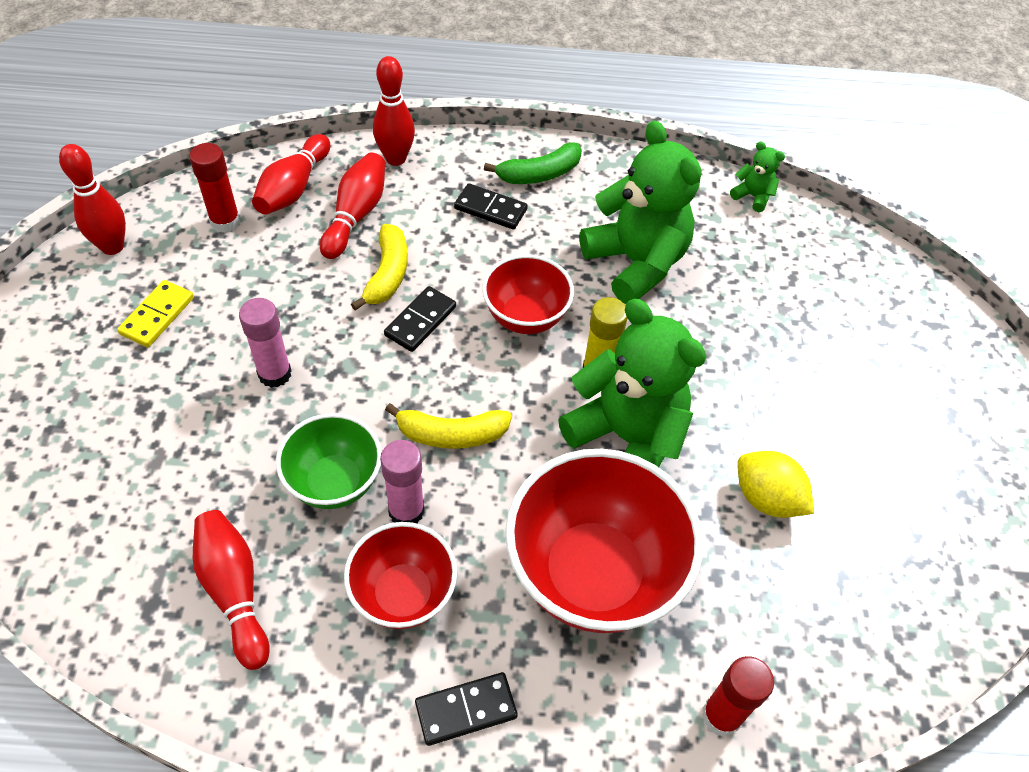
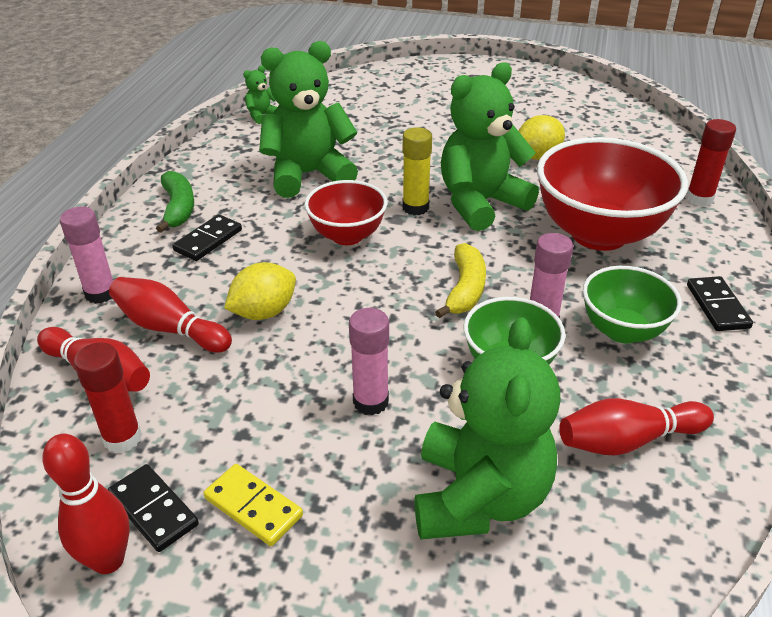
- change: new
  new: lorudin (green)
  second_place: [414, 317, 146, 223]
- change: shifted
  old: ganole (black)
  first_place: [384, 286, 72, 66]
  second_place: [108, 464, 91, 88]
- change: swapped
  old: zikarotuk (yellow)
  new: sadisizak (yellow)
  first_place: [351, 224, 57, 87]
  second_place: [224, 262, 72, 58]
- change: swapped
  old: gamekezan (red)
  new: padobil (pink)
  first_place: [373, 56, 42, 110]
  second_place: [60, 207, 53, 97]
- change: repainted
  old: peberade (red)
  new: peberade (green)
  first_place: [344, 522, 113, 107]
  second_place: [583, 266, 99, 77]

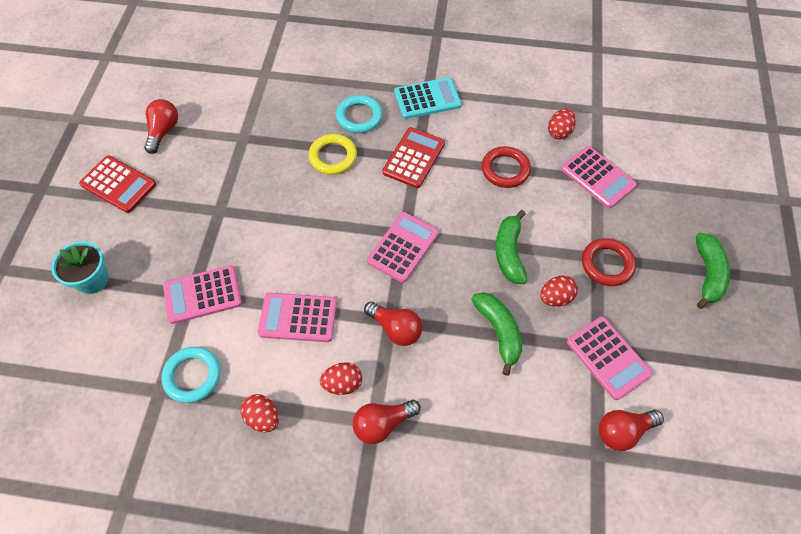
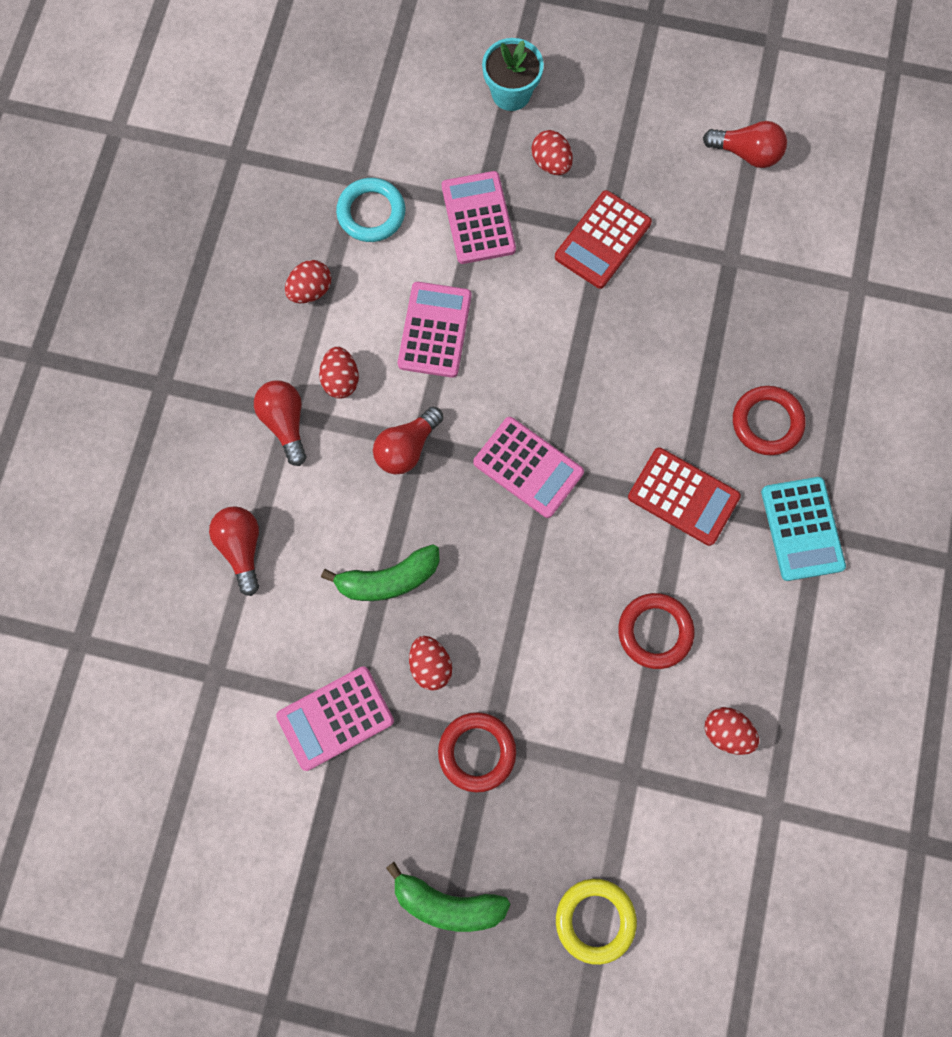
- change: gone
  old: zikarotuk (green)
  first_place: [496, 210, 31, 74]
- change: gone
  old: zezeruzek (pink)
  first_place: [561, 146, 76, 62]
- change: new
  new: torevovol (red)
  second_place: [531, 130, 42, 45]
- change: shifted
  old: zezeruzek (red)
  first_place: [79, 155, 77, 58]
  second_place: [555, 190, 97, 99]
- change: shifted
  old: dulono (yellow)
  first_place: [308, 134, 49, 41]
  second_place: [556, 879, 81, 86]
- change: shifted
  old: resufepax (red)
  first_place: [599, 410, 65, 41]
  second_place: [209, 506, 50, 90]
- change: repainted
  old: dulono (turquoise)
  new: dulono (red)
  first_place: [336, 95, 47, 38]
  second_place: [733, 386, 73, 69]

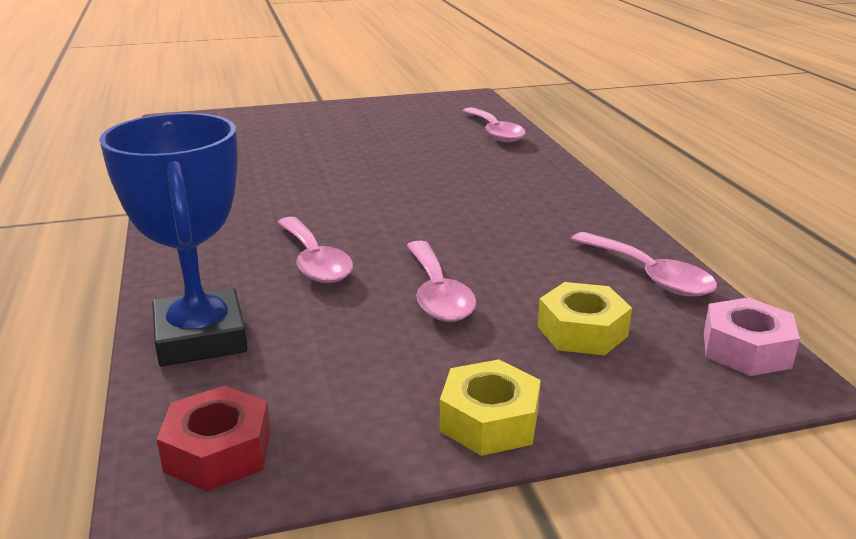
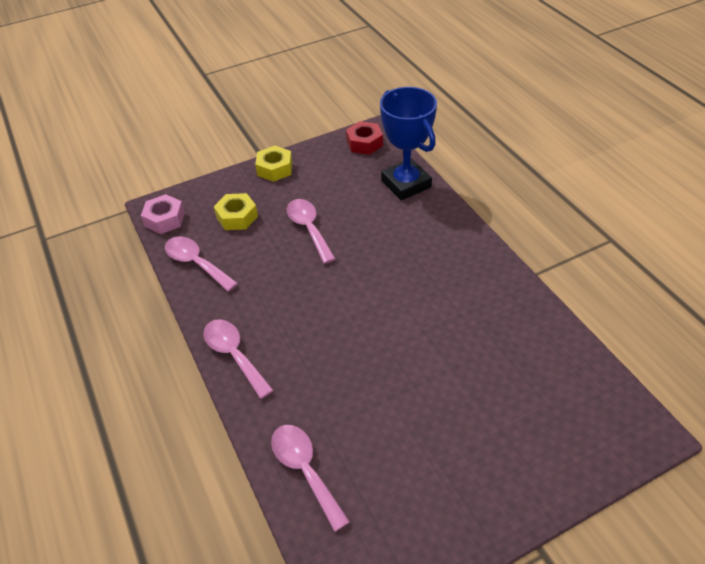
- change: shifted
  old: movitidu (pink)
  first_place: [277, 217, 76, 66]
  second_place: [203, 319, 71, 80]

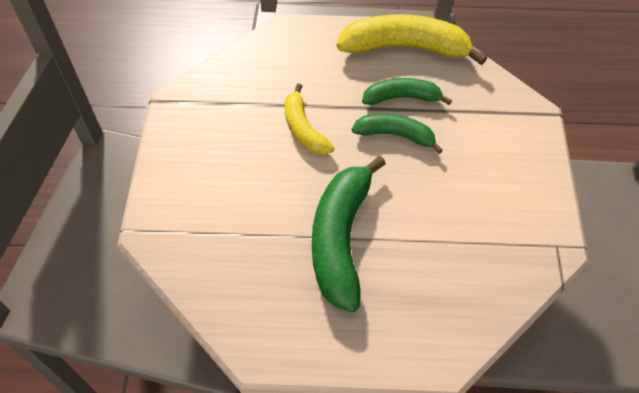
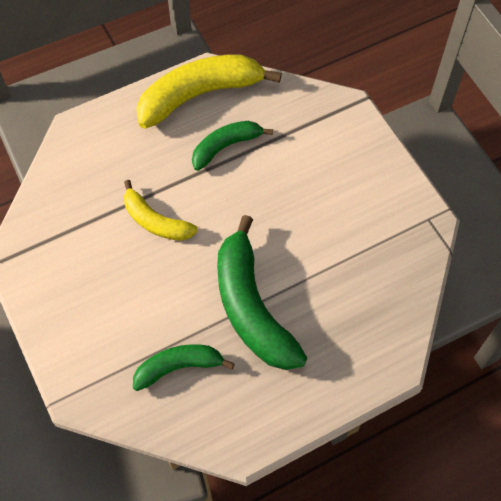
- change: shifted
  old: zikarotuk (green)
  first_place: [352, 114, 91, 40]
  second_place: [133, 344, 102, 47]

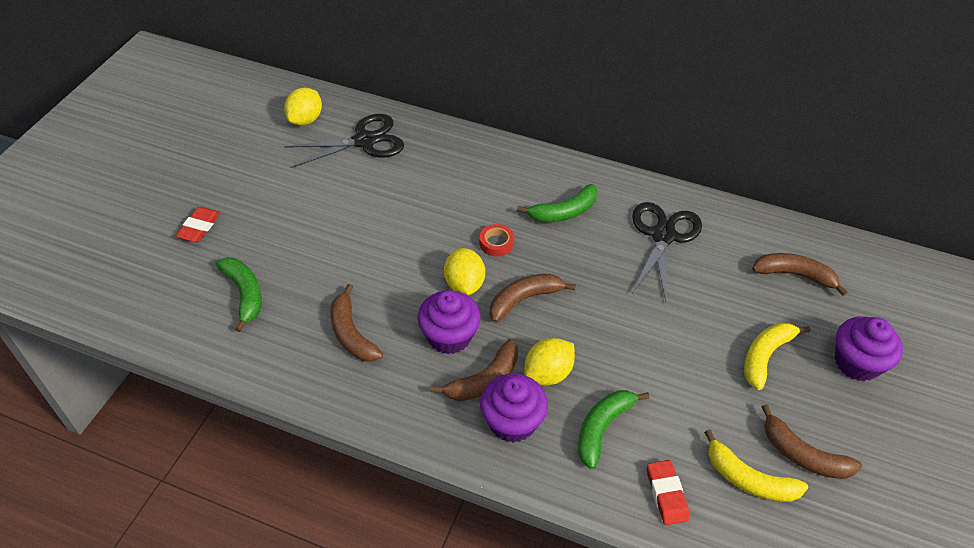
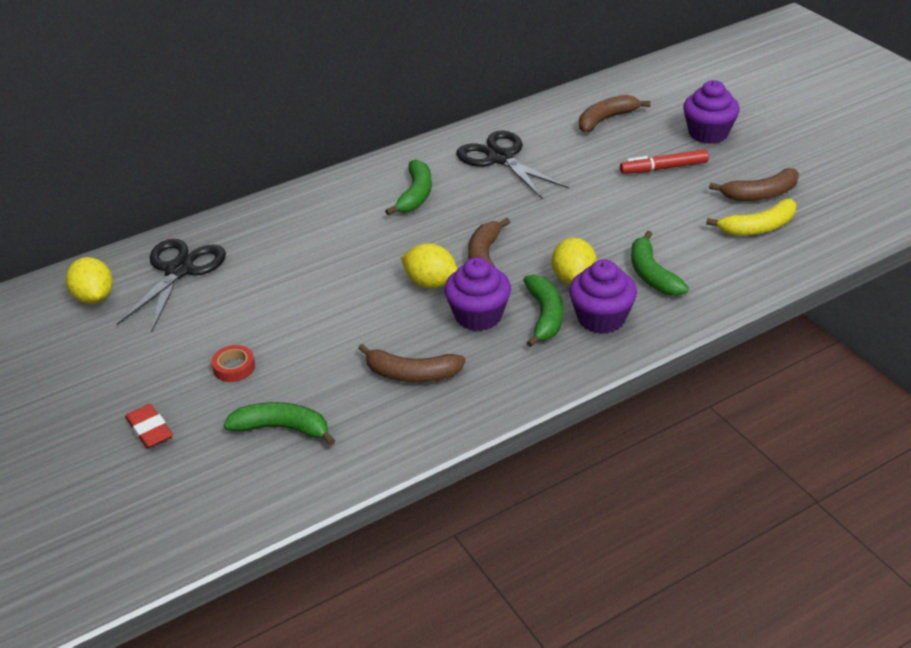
- change: gone
  old: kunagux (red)
  first_place: [647, 460, 42, 65]
- change: shifted
  old: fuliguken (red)
  first_place: [480, 224, 34, 33]
  second_place: [211, 345, 44, 37]
- change: swapped
  old: zikarotuk (yellow)
  new: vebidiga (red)
  first_place: [744, 323, 66, 67]
  second_place: [620, 149, 89, 25]
- change: repainted
  old: zikarotuk (brown)
  new: zikarotuk (green)
  first_place: [430, 339, 88, 62]
  second_place: [523, 274, 40, 73]

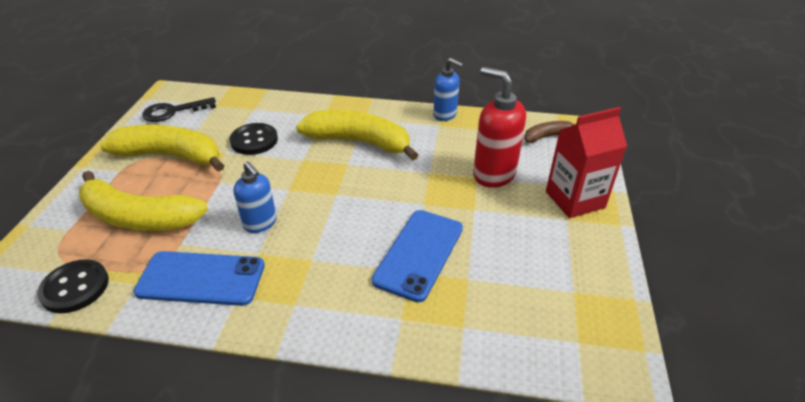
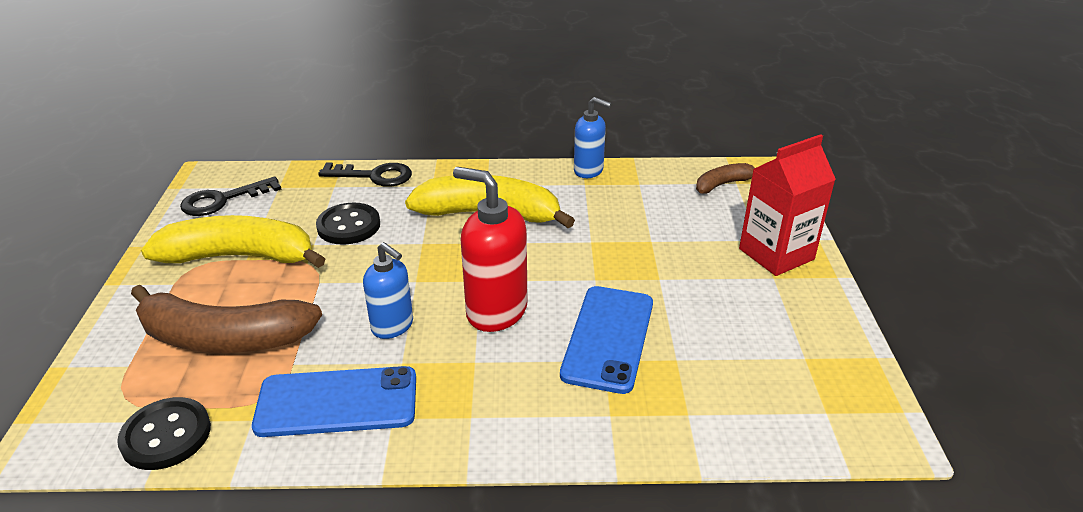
- change: new
  new: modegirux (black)
  second_place: [318, 162, 94, 25]
- change: shifted
  old: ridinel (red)
  first_place: [473, 67, 53, 121]
  second_place: [453, 167, 75, 165]
- change: repainted
  old: zikarotuk (yellow)
  new: zikarotuk (brown)
  first_place: [79, 171, 129, 60]
  second_place: [131, 285, 191, 68]

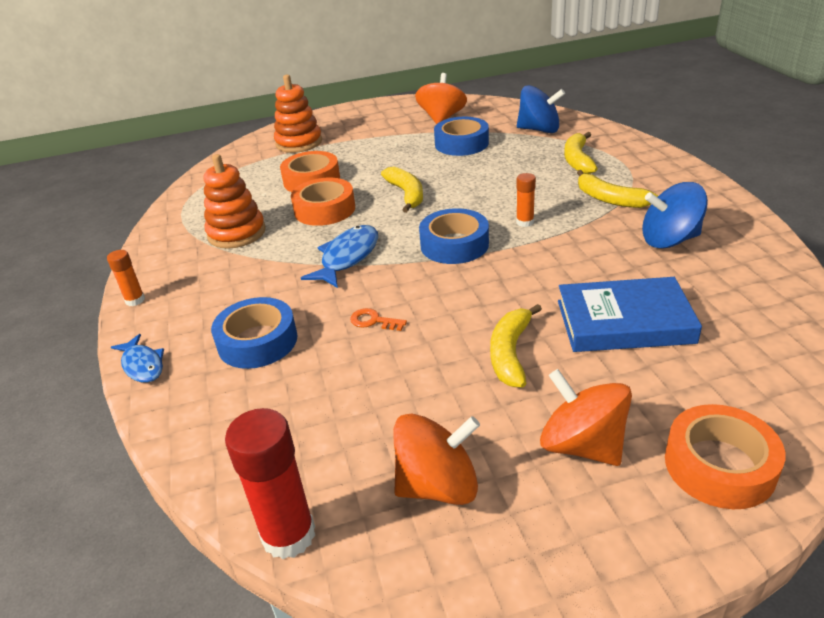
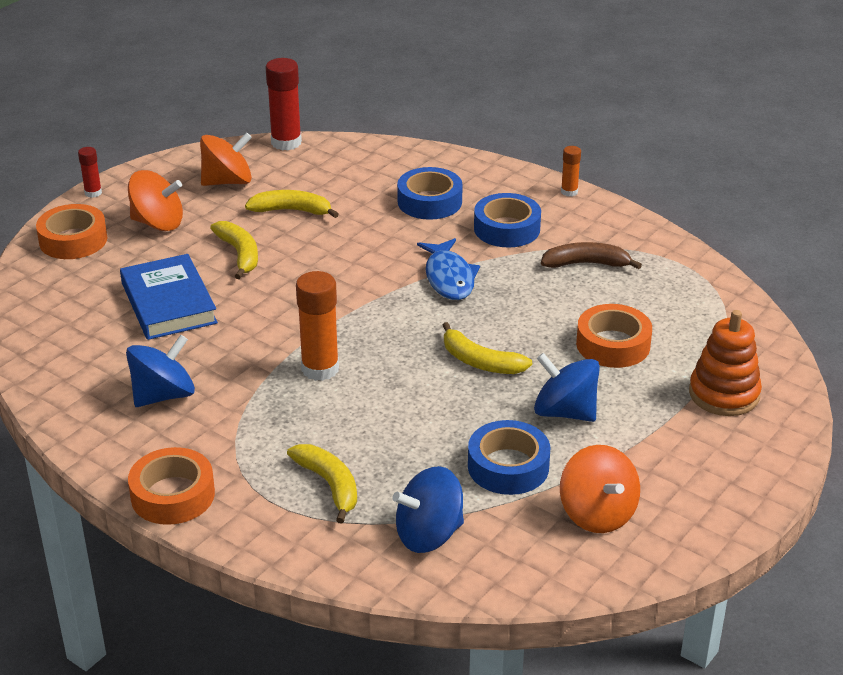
- change: gone
  old: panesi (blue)
  first_place: [111, 334, 53, 49]
- change: gone
  old: modegirux (orange)
  first_place: [350, 308, 57, 23]
- change: new
  new: padobil (red)
  second_place: [78, 147, 24, 51]
- change: new
  new: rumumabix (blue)
  second_place: [534, 353, 66, 69]
- change: shifted
  old: fuliguken (orange)
  first_place: [291, 178, 64, 48]
  second_place: [128, 447, 87, 78]
- change: shifted
  old: fuliguken (blue)
  first_place: [419, 208, 70, 56]
  second_place: [474, 193, 67, 54]
- change: shifted
  old: zikarotuk (yellow)
  first_place: [577, 170, 81, 38]
  second_place: [245, 190, 94, 28]
- change: swapped
  old: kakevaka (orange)
  new: zikarotuk (brown)
  first_place: [204, 154, 62, 95]
  second_place: [541, 242, 101, 27]
- change: rotated
  old: rumumabix (orange)
  first_place: [393, 414, 87, 91]
  second_place: [200, 132, 52, 54]
  degrees: -150
- change: rotated
  old: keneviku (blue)
  first_place: [558, 277, 144, 75]
  second_place: [120, 254, 98, 86]
  degrees: -75
- change: scaled
  old: padobil (orange)
  first_place: [516, 173, 20, 54]
  second_place: [296, 271, 43, 110]
  factor: 1.87

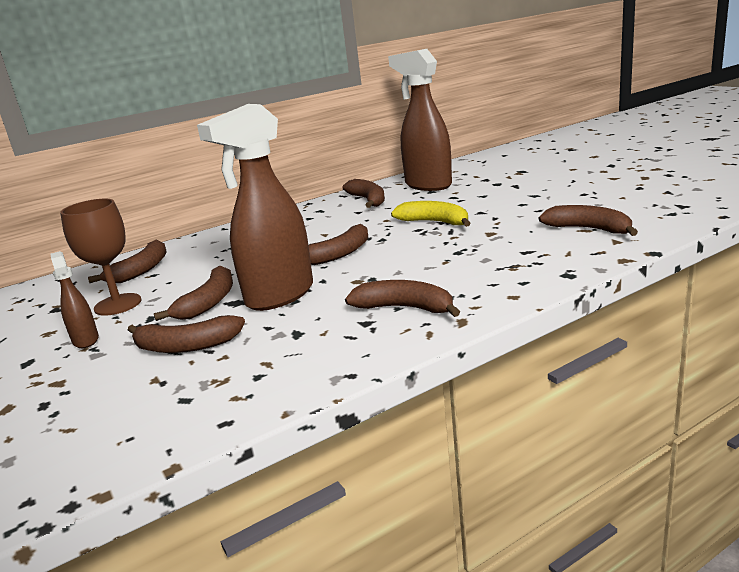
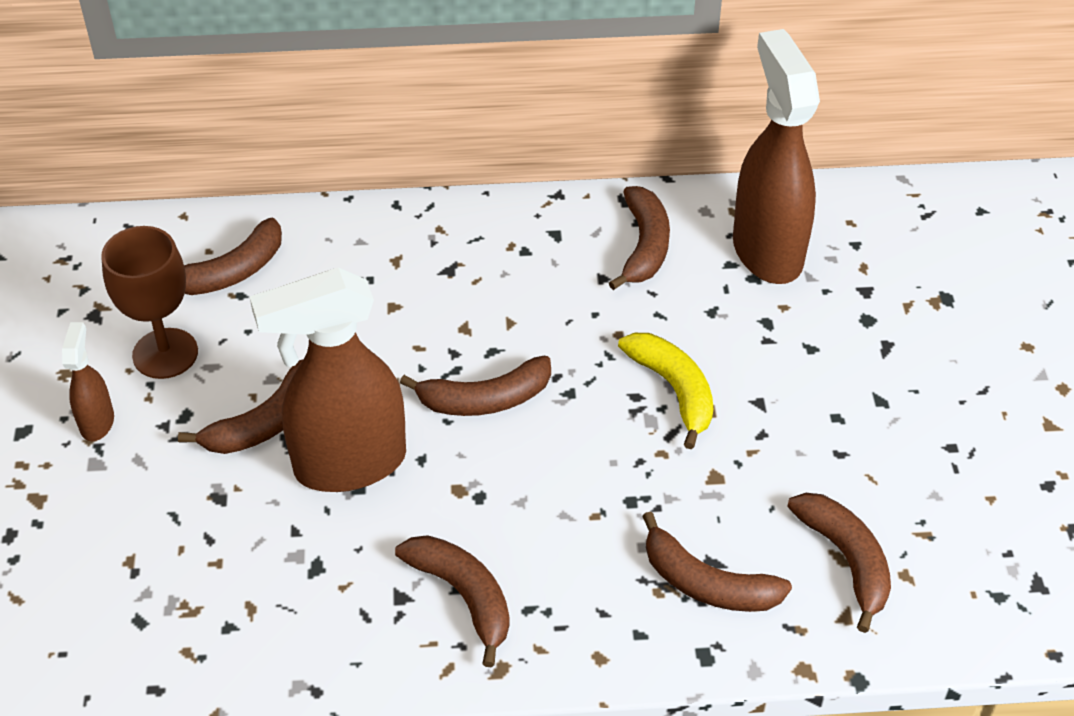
- change: shifted
  old: zikarotuk (brown)
  first_place: [128, 315, 117, 38]
  second_place: [642, 511, 150, 101]

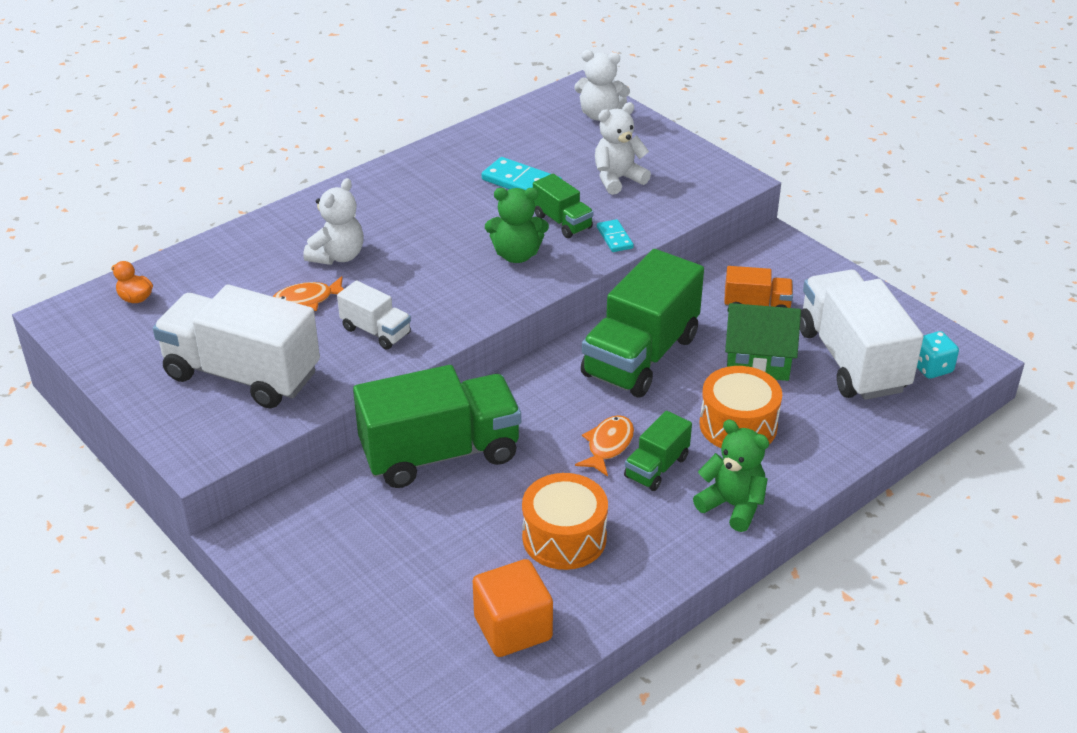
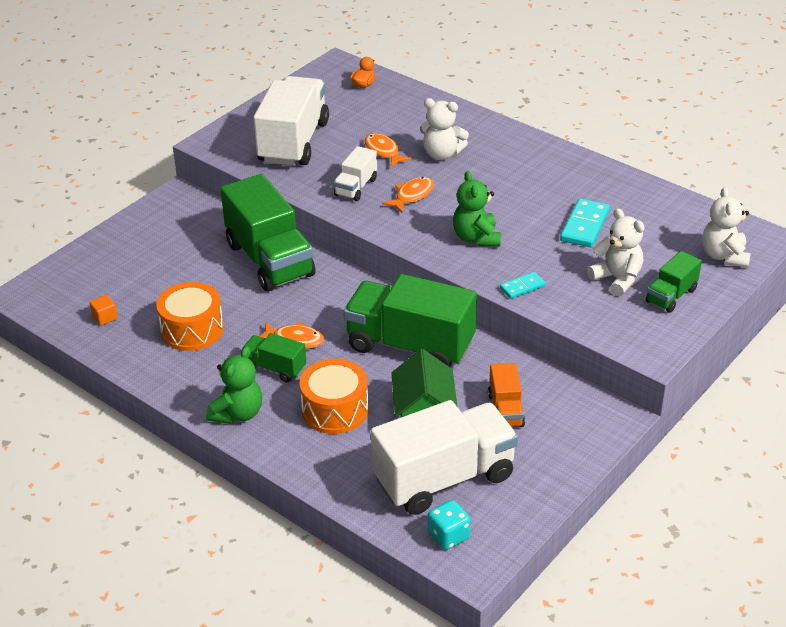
- change: new
  new: panesi (orange)
  second_place: [382, 177, 52, 36]
- change: shifted
  old: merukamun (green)
  first_place: [533, 174, 61, 64]
  second_place: [646, 251, 56, 62]
- change: scaled
  old: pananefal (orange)
  first_place: [473, 559, 80, 98]
  second_place: [90, 295, 28, 31]
  factor: 0.47

